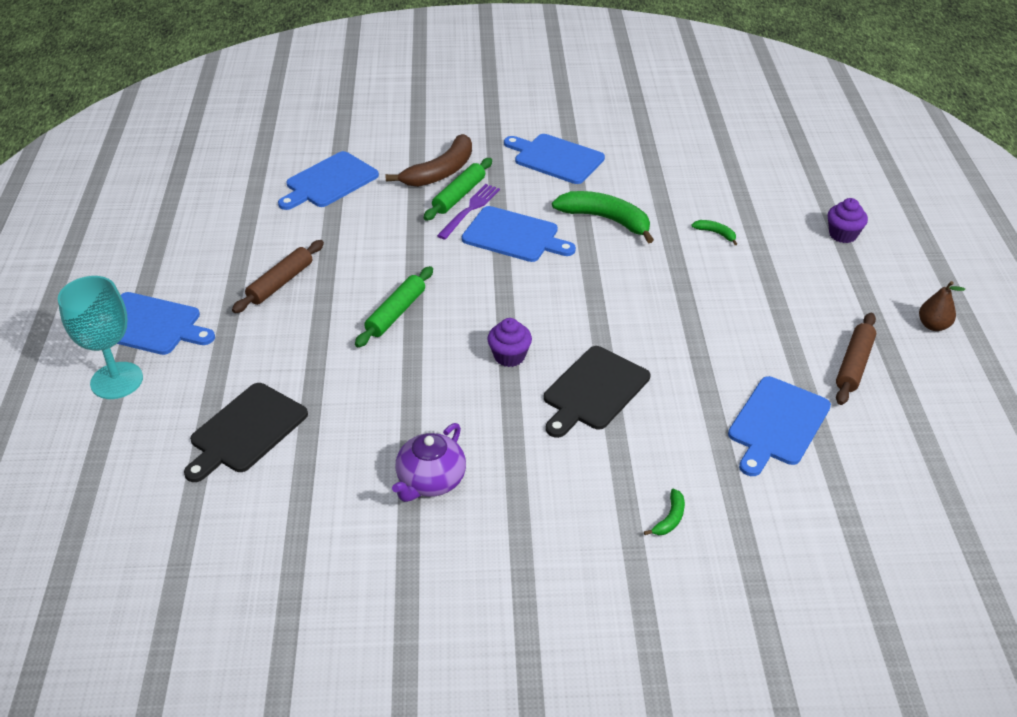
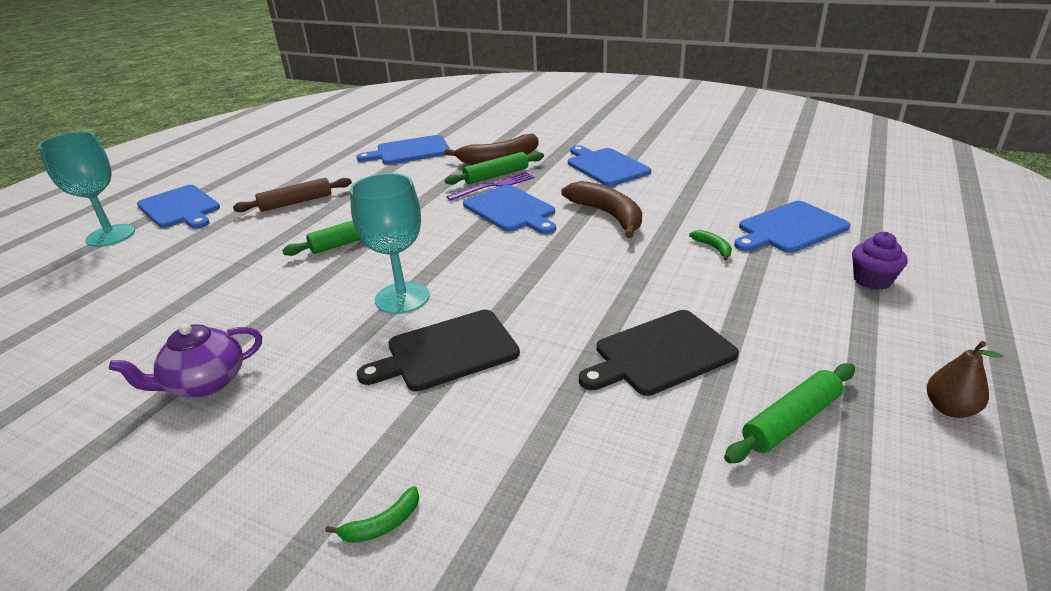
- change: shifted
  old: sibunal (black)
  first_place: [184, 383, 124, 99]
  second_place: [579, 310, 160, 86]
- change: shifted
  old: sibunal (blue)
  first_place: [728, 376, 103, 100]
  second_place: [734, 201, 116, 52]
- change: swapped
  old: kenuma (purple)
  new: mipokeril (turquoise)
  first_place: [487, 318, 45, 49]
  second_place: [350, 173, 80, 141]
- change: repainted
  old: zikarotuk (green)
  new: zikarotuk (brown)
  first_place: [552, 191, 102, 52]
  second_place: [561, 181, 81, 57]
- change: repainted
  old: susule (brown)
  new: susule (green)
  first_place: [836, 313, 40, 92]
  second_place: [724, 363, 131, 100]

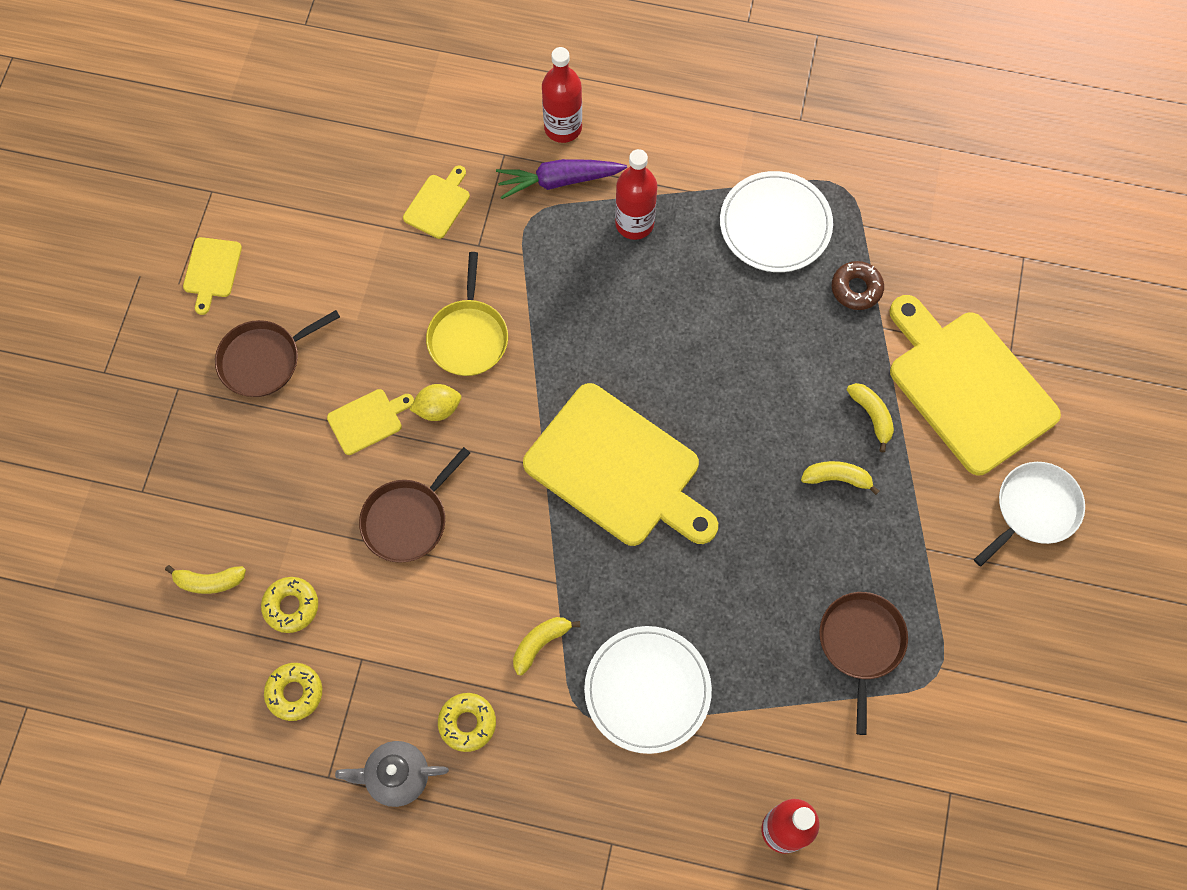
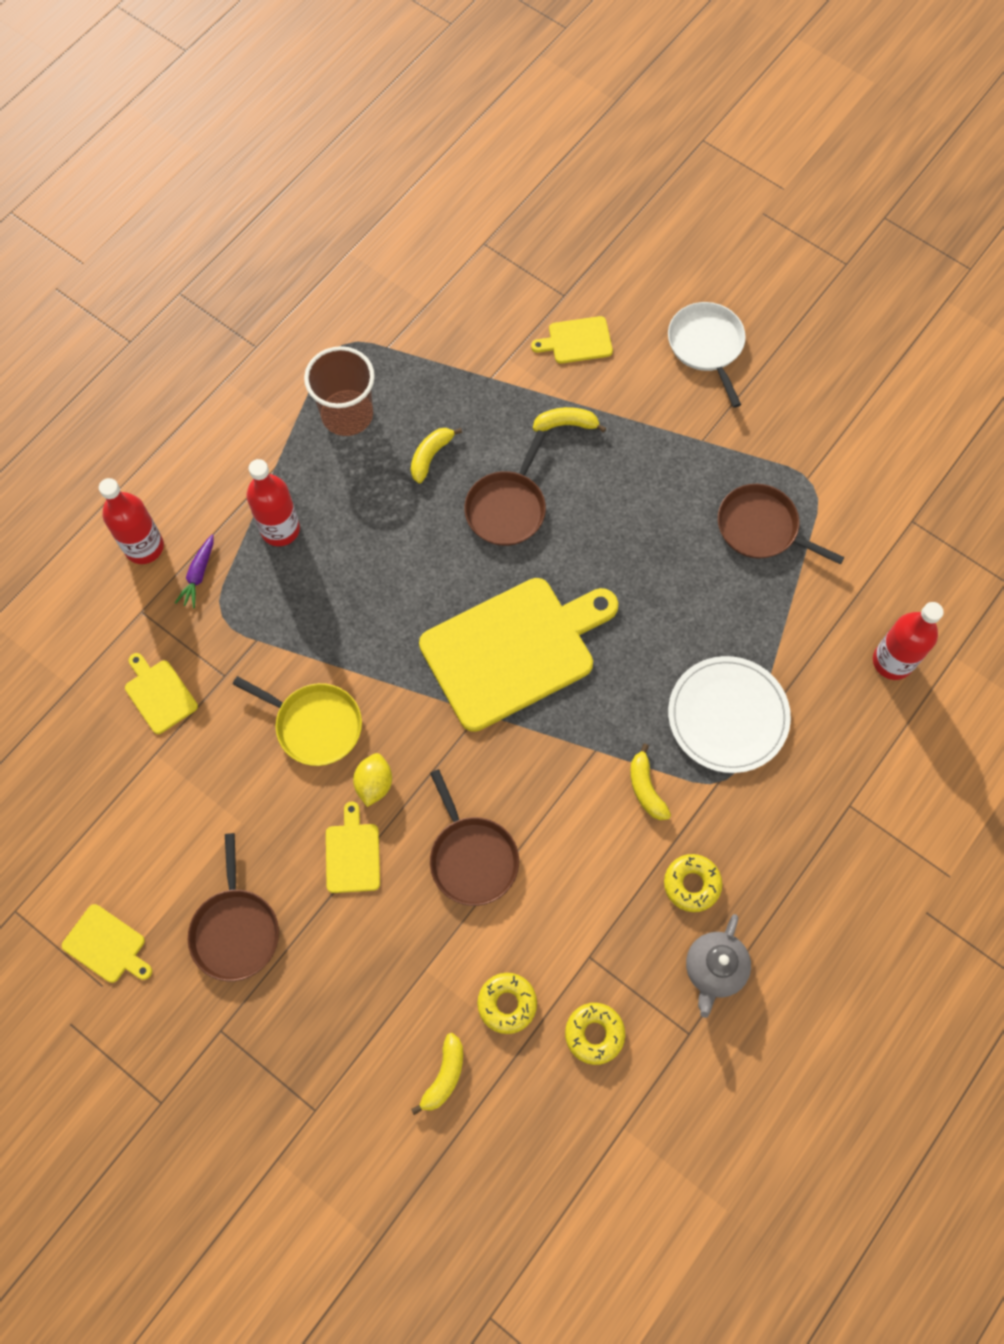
- change: gone
  old: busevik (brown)
  first_place: [832, 261, 52, 49]
- change: new
  new: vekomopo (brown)
  second_place: [464, 430, 82, 116]
- change: shifted
  old: zikarotuk (yellow)
  first_place: [801, 461, 78, 34]
  second_place: [411, 428, 51, 55]
- change: swapped
  old: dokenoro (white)
  new: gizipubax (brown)
  first_place: [720, 171, 113, 101]
  second_place: [304, 346, 71, 90]
- change: scaled
  old: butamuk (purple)
  first_place: [496, 159, 131, 40]
  second_place: [175, 534, 39, 74]
  factor: 0.59
- change: scaled
  old: sibunal (yellow)
  first_place: [889, 295, 172, 180]
  second_place: [531, 316, 82, 48]
  factor: 0.43

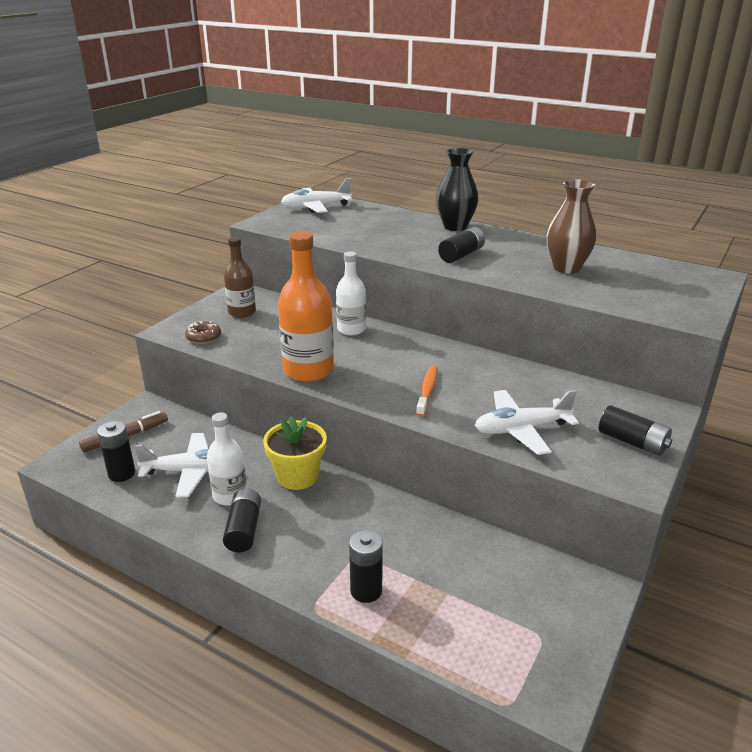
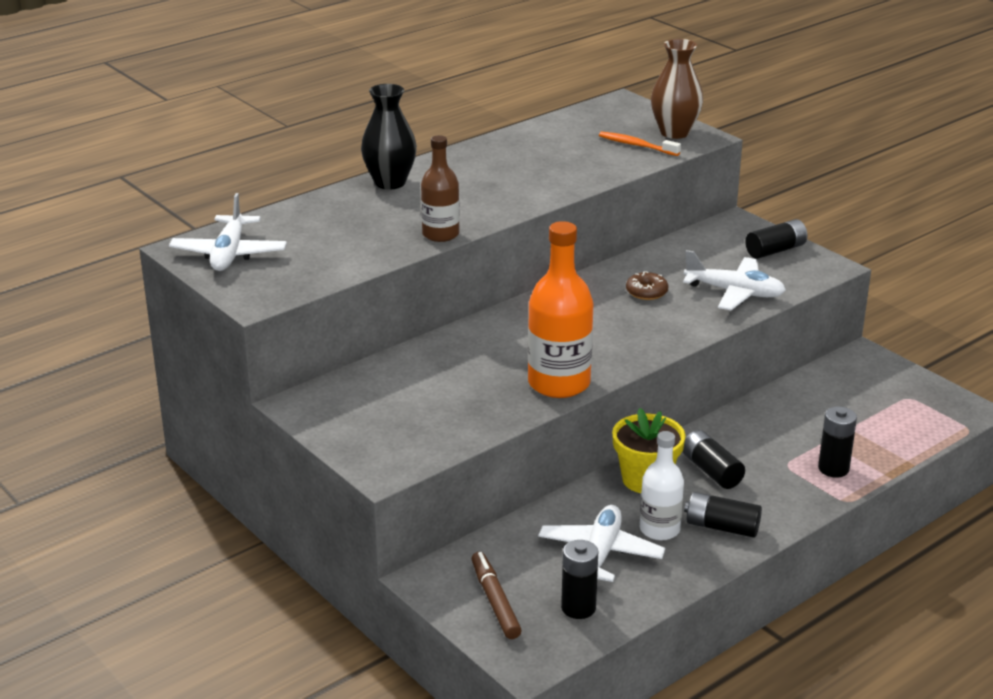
- change: gone
  old: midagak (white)
  first_place: [336, 251, 30, 84]
- change: shifted
  old: busevik (brown)
  first_place: [185, 321, 36, 23]
  second_place: [626, 271, 42, 29]
- change: shifted
  old: midagak (brown)
  first_place: [224, 237, 32, 81]
  second_place: [421, 135, 39, 107]
- change: shifted
  old: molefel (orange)
  first_place: [416, 366, 21, 51]
  second_place: [599, 131, 82, 25]
- change: shifted
  old: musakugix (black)
  first_place: [438, 227, 47, 36]
  second_place: [682, 430, 63, 59]
- change: shifted
  old: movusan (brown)
  first_place: [547, 179, 49, 94]
  second_place: [651, 39, 52, 100]
- change: rotated
  old: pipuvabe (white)
  first_place: [475, 390, 104, 65]
  second_place: [683, 250, 103, 60]
  degrees: -75

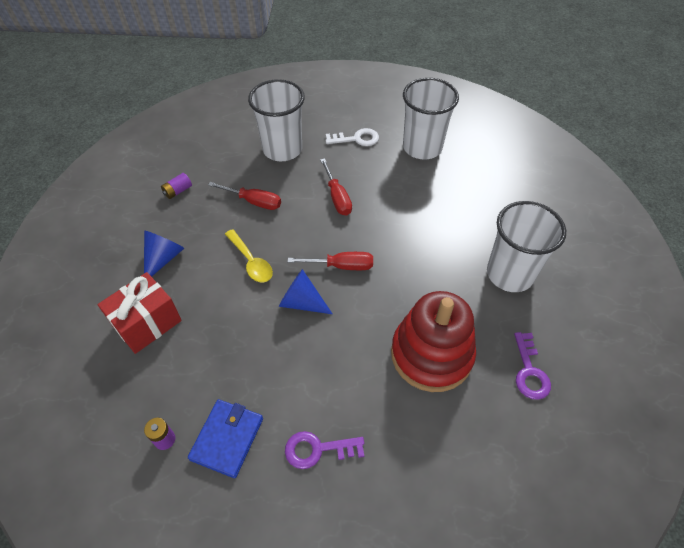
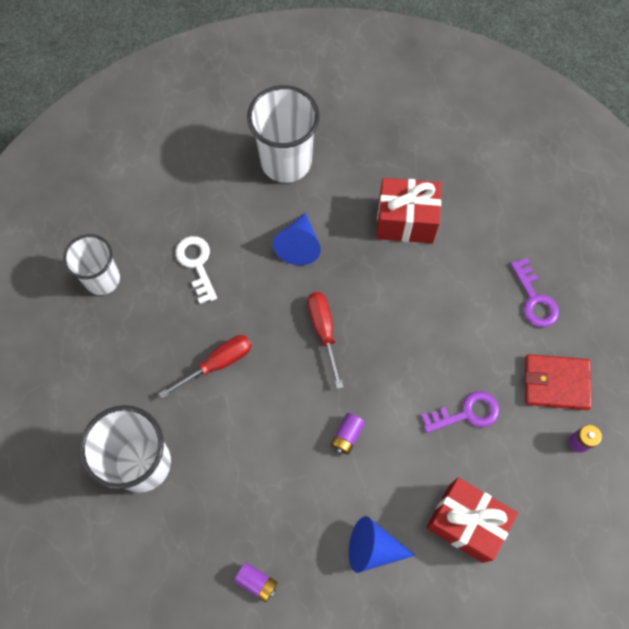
- change: gone
  old: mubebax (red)
  first_place: [208, 182, 73, 28]
- change: shifted
  old: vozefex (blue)
  first_place: [279, 269, 53, 45]
  second_place: [273, 213, 48, 52]
- change: shifted
  old: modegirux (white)
  first_place: [325, 128, 54, 18]
  second_place: [175, 236, 42, 68]
- change: shifted
  old: modegirux (purple)
  first_place: [514, 332, 37, 68]
  second_place: [421, 391, 78, 42]
- change: swapped
  old: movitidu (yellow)
  new: musakugix (purple)
  first_place: [225, 229, 48, 53]
  second_place: [330, 413, 35, 42]
- change: swapped
  old: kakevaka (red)
  new: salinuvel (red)
  first_place: [391, 291, 85, 101]
  second_place: [376, 178, 65, 65]
- change: repainted
  old: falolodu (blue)
  new: falolodu (red)
  first_place: [188, 399, 75, 79]
  second_place: [525, 354, 67, 56]
- change: scaled
  old: gizipubax (white)
  first_place: [403, 78, 56, 82]
  second_place: [63, 234, 57, 61]
  factor: 0.66

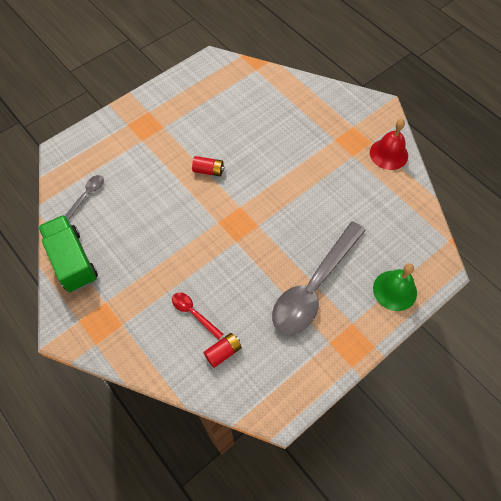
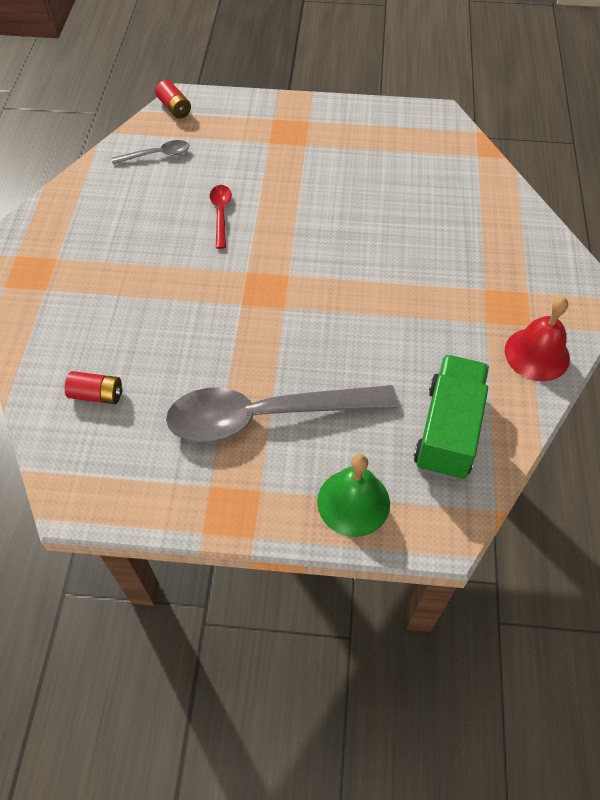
- change: shifted
  old: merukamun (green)
  first_place: [38, 215, 60, 77]
  second_place: [414, 355, 75, 125]
- change: shifted
  old: movitidu (red)
  first_place: [172, 292, 51, 48]
  second_place: [210, 185, 22, 64]
- change: shifted
  old: musakugix (red)
  first_place: [192, 156, 33, 20]
  second_place: [155, 80, 36, 39]

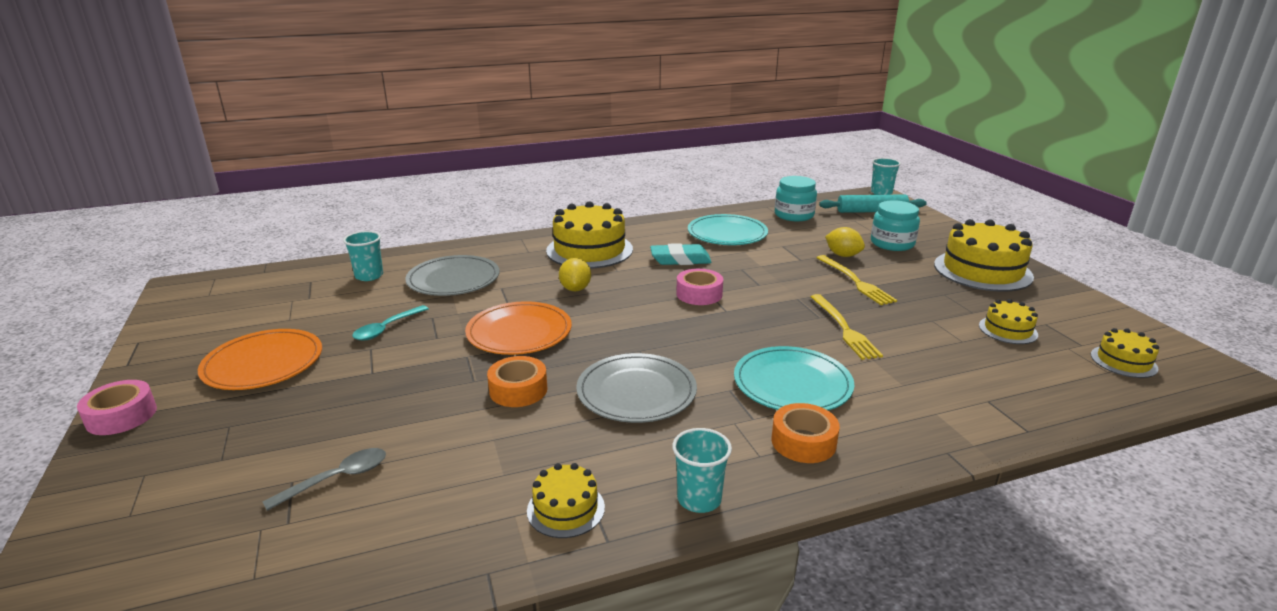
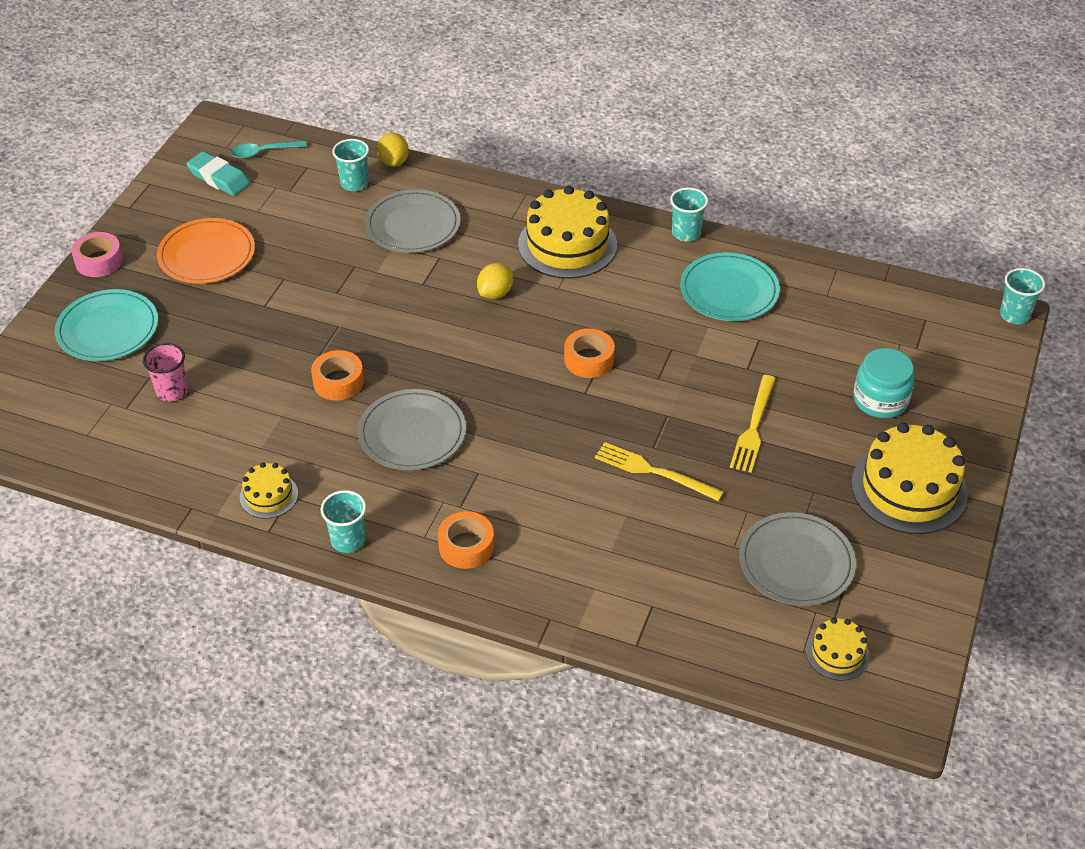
- change: gone
  old: dokenoro (orange)
  first_place: [465, 301, 107, 54]
- change: gone
  old: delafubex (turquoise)
  first_place: [775, 176, 42, 45]
- change: gone
  old: susule (turquoise)
  first_place: [819, 194, 108, 19]
- change: new
  new: gizipubax (turquoise)
  second_place: [670, 188, 38, 54]
- change: shifted
  old: movitidu (turquoise)
  first_place: [352, 305, 77, 35]
  second_place: [230, 141, 77, 18]
- change: shifted
  old: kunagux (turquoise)
  first_place: [650, 243, 62, 22]
  second_place: [186, 151, 64, 45]
- change: shifted
  old: dokenoro (turquoise)
  first_place: [734, 346, 121, 64]
  second_place: [55, 289, 103, 72]
- change: shifted
  old: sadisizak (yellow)
  first_place: [825, 227, 40, 30]
  second_place: [377, 133, 32, 34]
- change: swapped
  old: movitidu (grey)
  new: gizipubax (pink)
  first_place: [262, 448, 124, 63]
  second_place: [143, 343, 45, 59]
- change: swapped
  old: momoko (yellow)
  new: dokenoro (grey)
  first_place: [979, 299, 59, 45]
  second_place: [739, 512, 117, 94]
- change: repainted
  old: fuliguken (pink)
  new: fuliguken (orange)
  first_place: [676, 269, 47, 36]
  second_place: [564, 329, 51, 49]
- change: rotated
  old: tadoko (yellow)
  first_place: [811, 294, 72, 66]
  second_place: [595, 442, 129, 59]
  degrees: 90

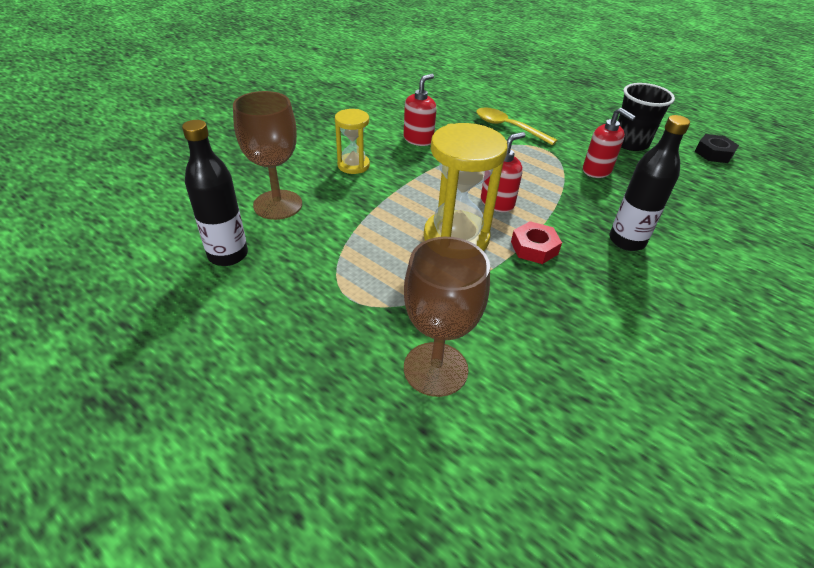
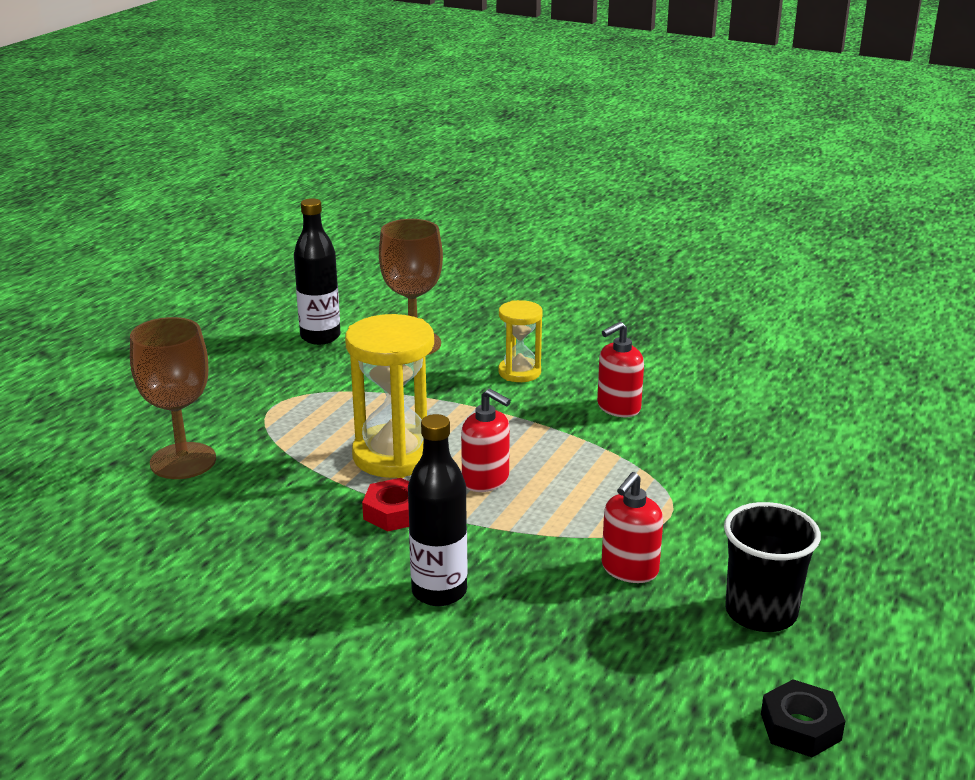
- change: gone
  old: movitidu (yellow)
  first_place: [476, 107, 81, 38]
- change: rotated
  old: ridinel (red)
  first_place: [404, 74, 32, 72]
  second_place: [597, 322, 47, 95]
  degrees: 120

